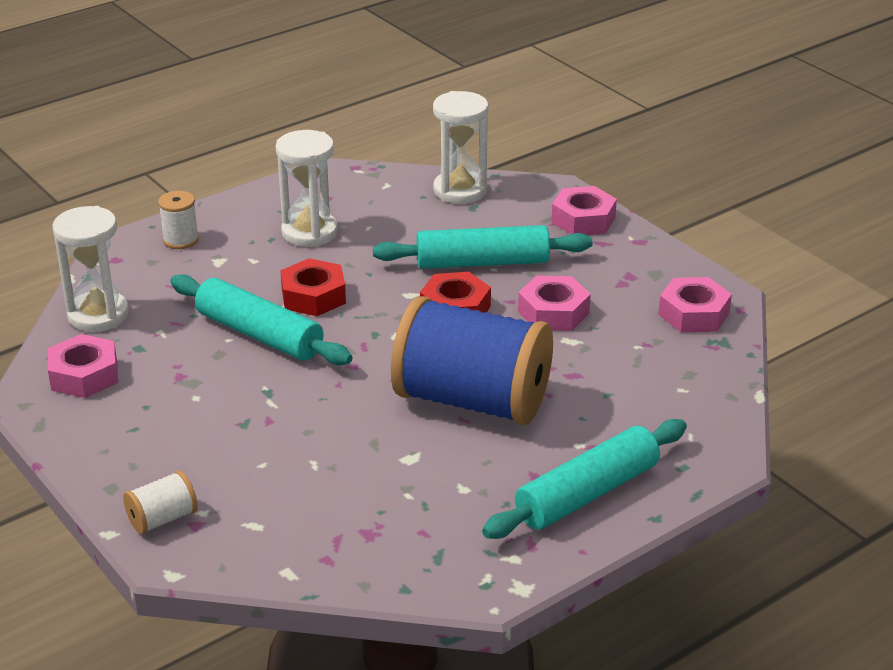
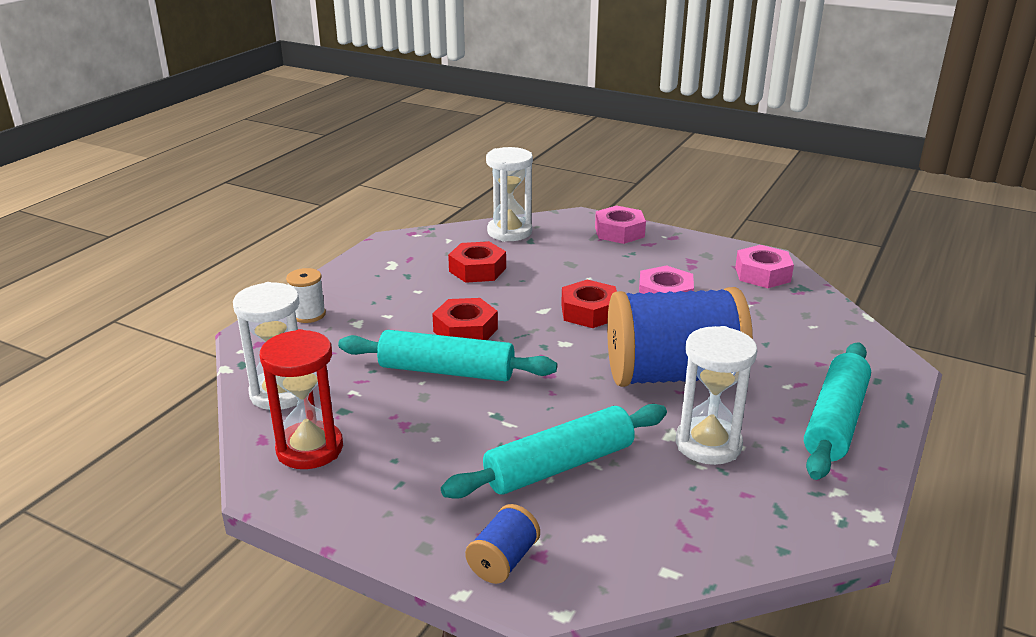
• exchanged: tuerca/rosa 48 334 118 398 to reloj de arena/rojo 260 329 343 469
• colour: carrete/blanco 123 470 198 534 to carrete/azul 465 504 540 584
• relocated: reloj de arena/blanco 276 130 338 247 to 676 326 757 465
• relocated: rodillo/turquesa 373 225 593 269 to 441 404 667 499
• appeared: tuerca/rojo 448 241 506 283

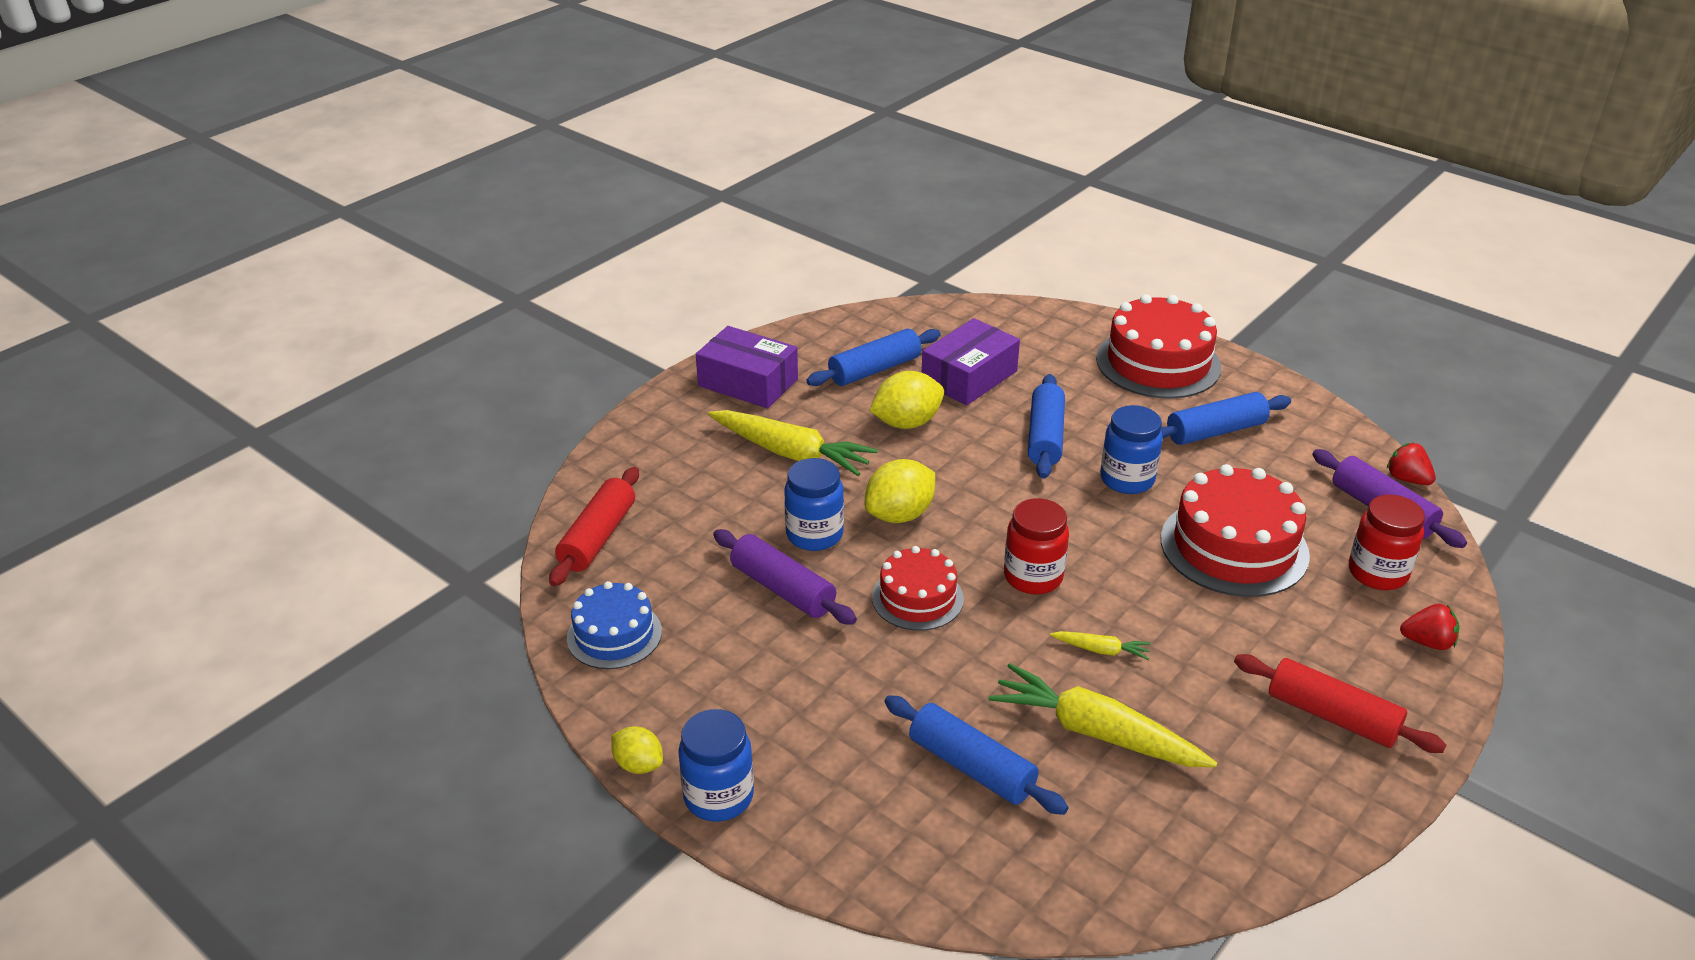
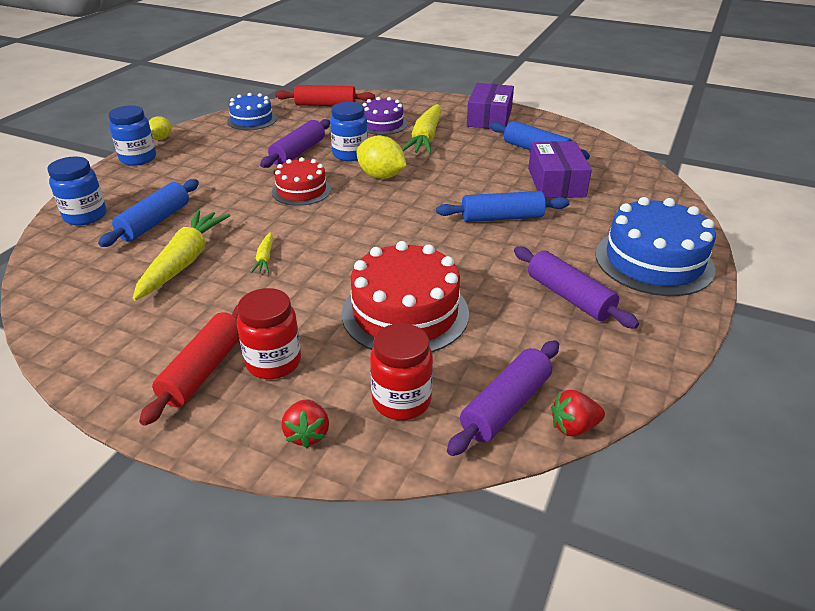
• missing: limón/amarillo 869 371 944 429
• spun: caja/morado 922 318 1020 405 = 528 141 592 198 60 degrees clockwise
• relocated: tarro/rojo 1004 498 1069 594 to 237 288 301 379
• colour: tarta/rojo 1096 294 1221 399 to tarta/azul 595 197 716 296
• relocated: tarro/azul 1100 405 1163 494 to 48 156 106 225
• colour: rodillo/azul 1161 392 1291 445 to rodillo/morado 514 247 639 329
• spun: fresa/rojo 1387 443 1436 485 = 551 390 605 436 135 degrees counterclockwise
• appeared: tarta/morado 362 97 408 135

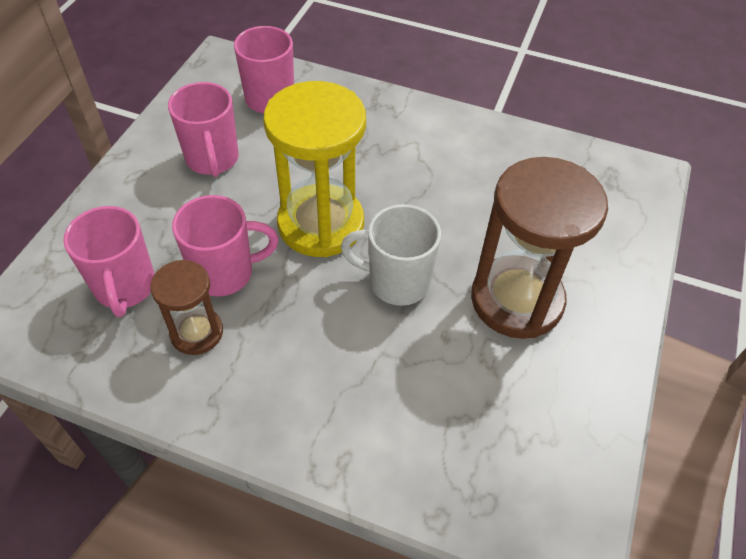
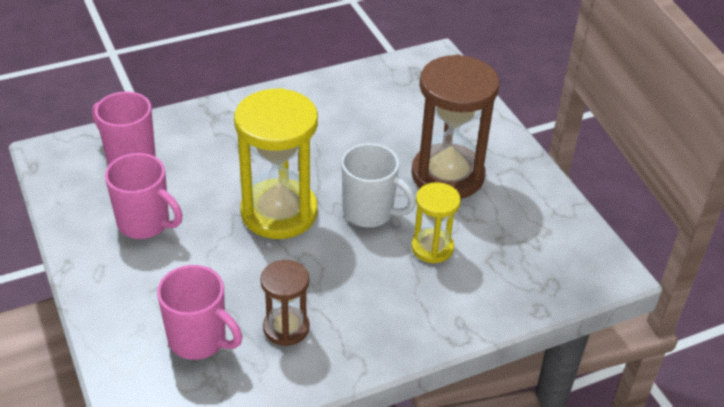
• missing: taza/rosa 172 195 279 296
• spun: taza/blanco 341 204 441 306 = 341 143 416 227 120 degrees counterclockwise
• appeared: reloj de arena/amarillo 411 182 461 263

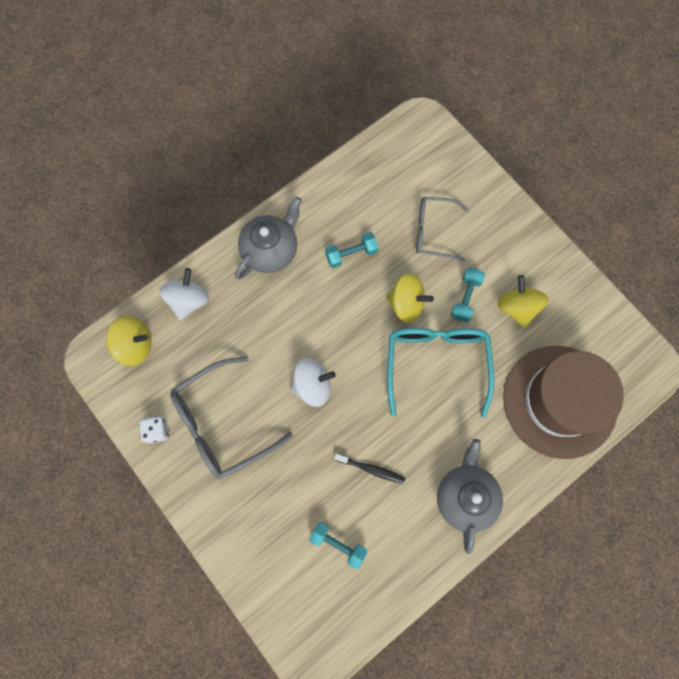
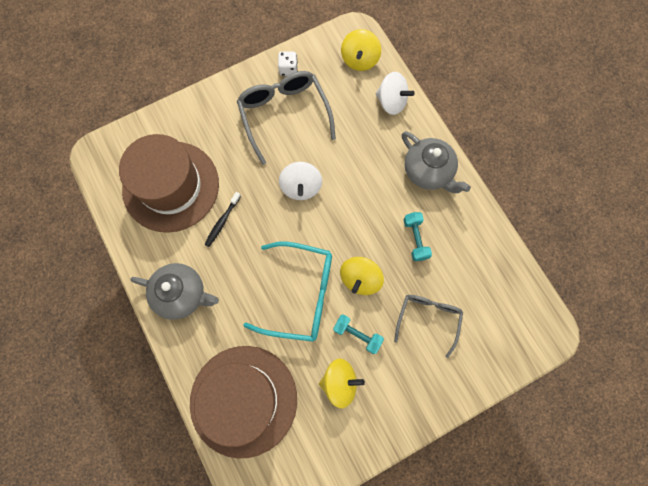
• exchanged: mancuerna/turquesa 309 522 367 569 to sombrero/marrón 119 134 219 233

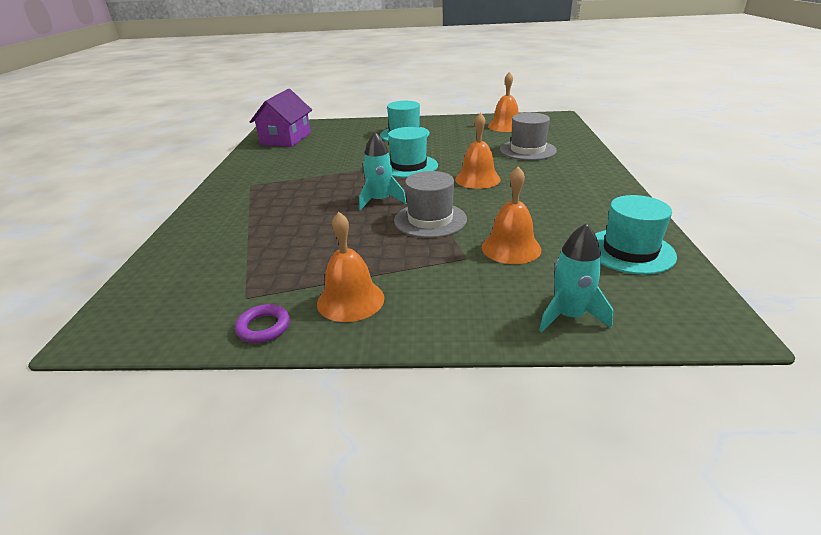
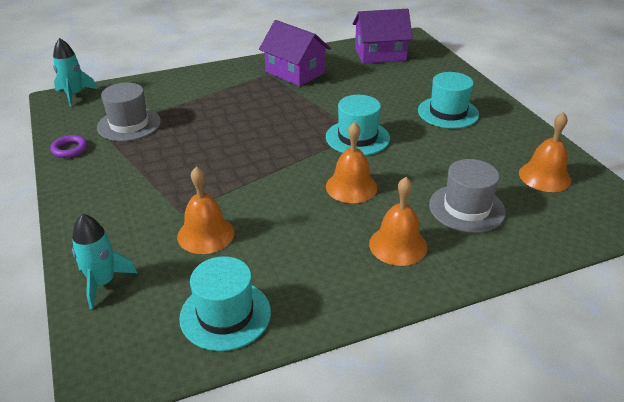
• relocated: campana/naranja 317 212 384 322 to 369 177 427 266
• relocated: cohete/turquesa 359 132 406 210 to 53 38 97 107
• relocated: sombrero/gris 394 171 467 238 to 97 83 161 141
• appeared: casa/morado 259 20 331 86

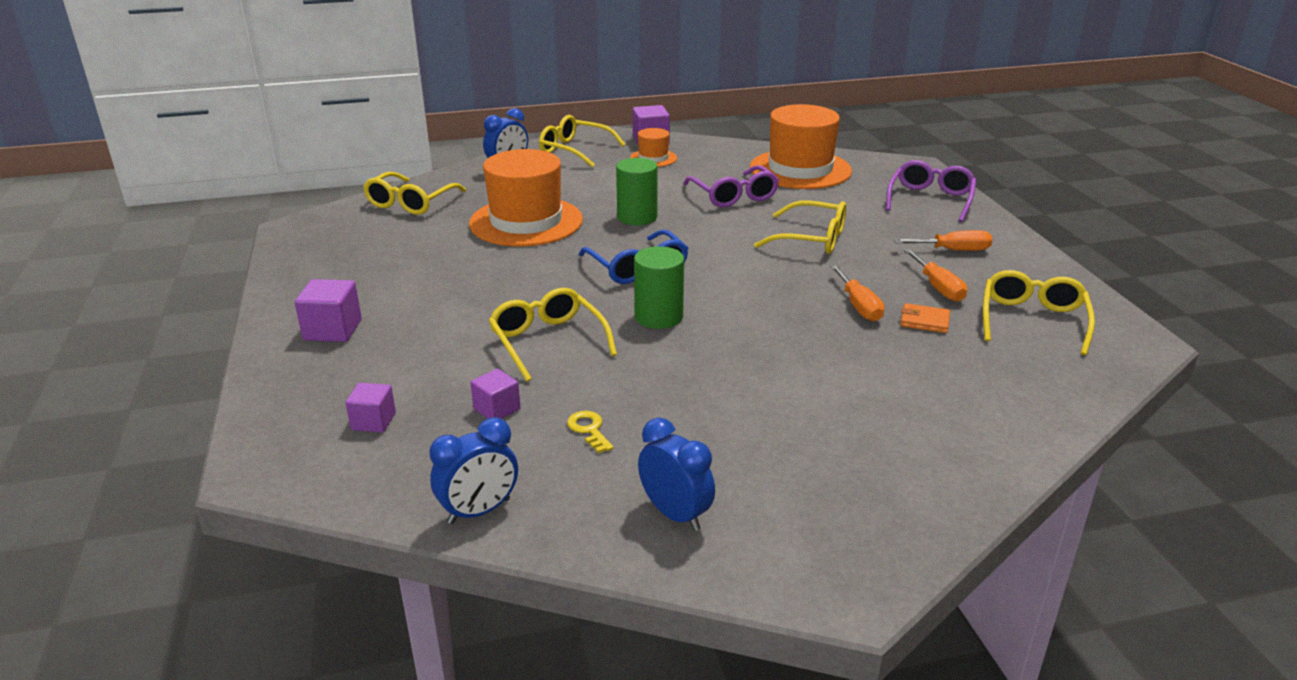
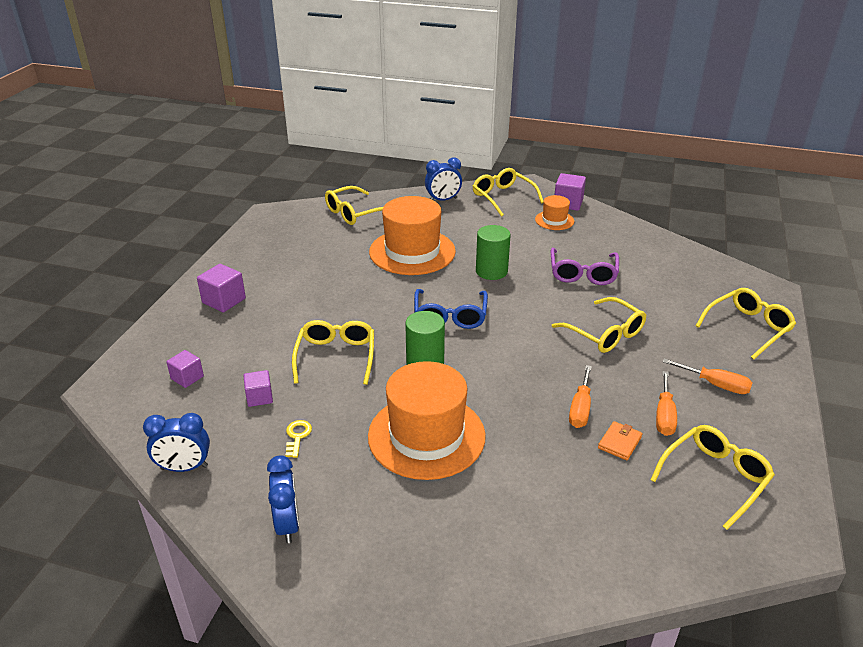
• relocated: sombrero/naranja 750 104 852 189 to 368 361 486 480
• colour: gafas/morado 886 160 976 222 to gafas/amarillo 696 288 796 360
• spun: cartera/naranja 900 303 950 333 = 598 421 642 460 75 degrees clockwise

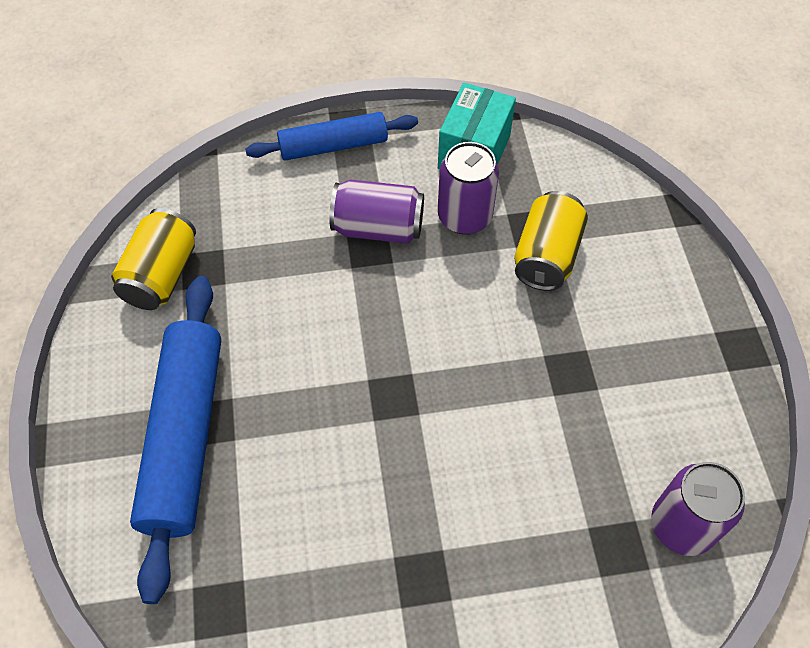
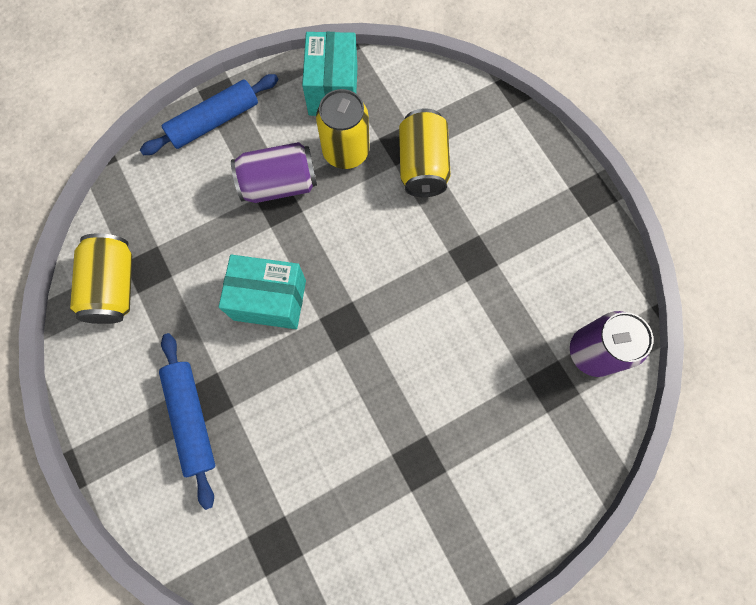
• size: rodillo/azul 130 276 221 604 = 159 333 215 510 x0.62
• colour: lata/morado 438 142 499 235 to lata/amarillo 316 89 369 169
• appeared: caja/turquesa 219 255 306 329

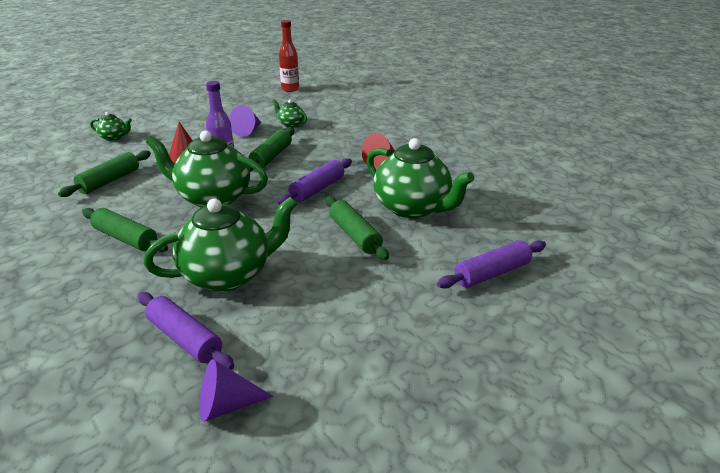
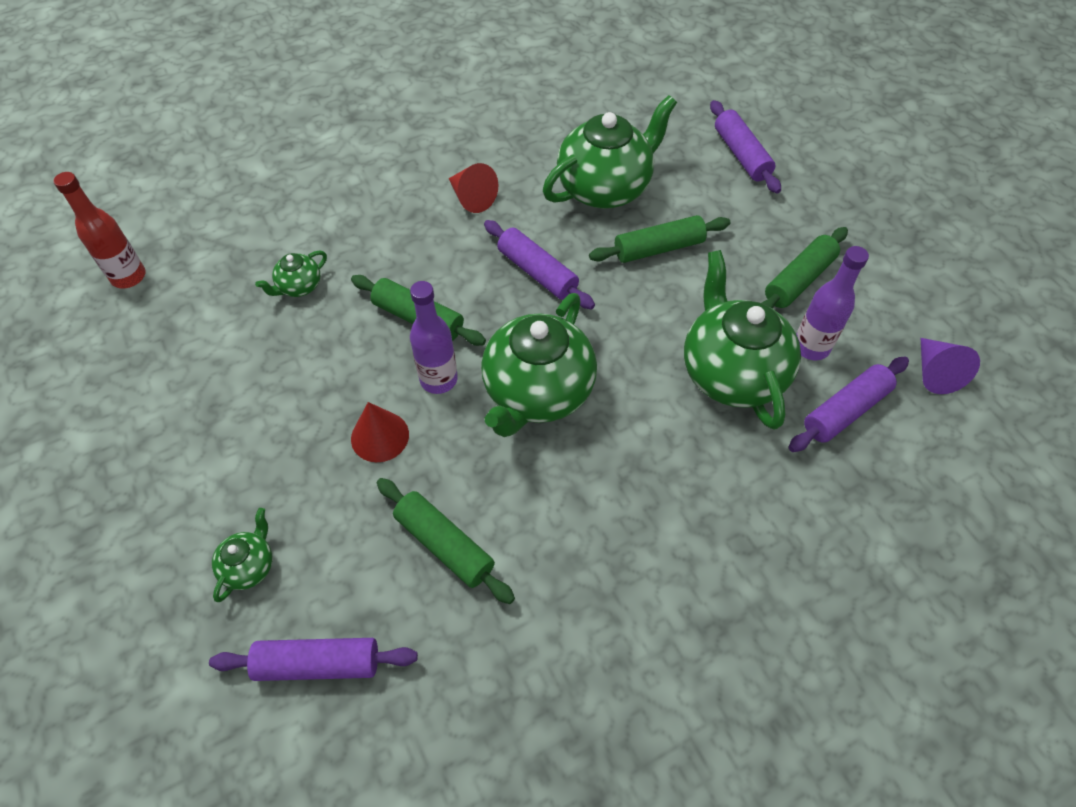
• relocated: rodillo/verde 82 208 168 252 to 762 227 848 309
• missing: cono/morado 229 105 261 137
• appeared: rodillo/morado 209 638 418 681
• appeared: botella/morado 796 246 869 360

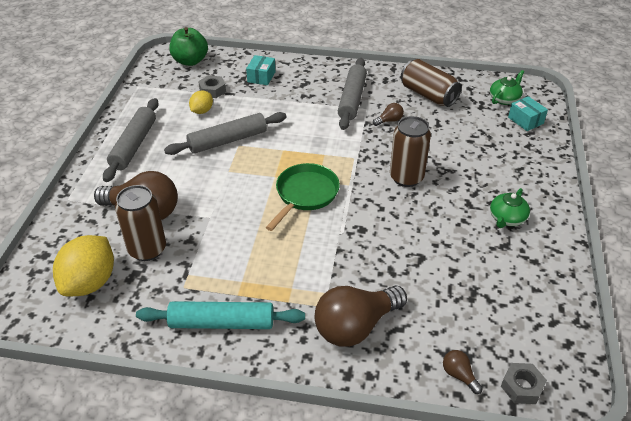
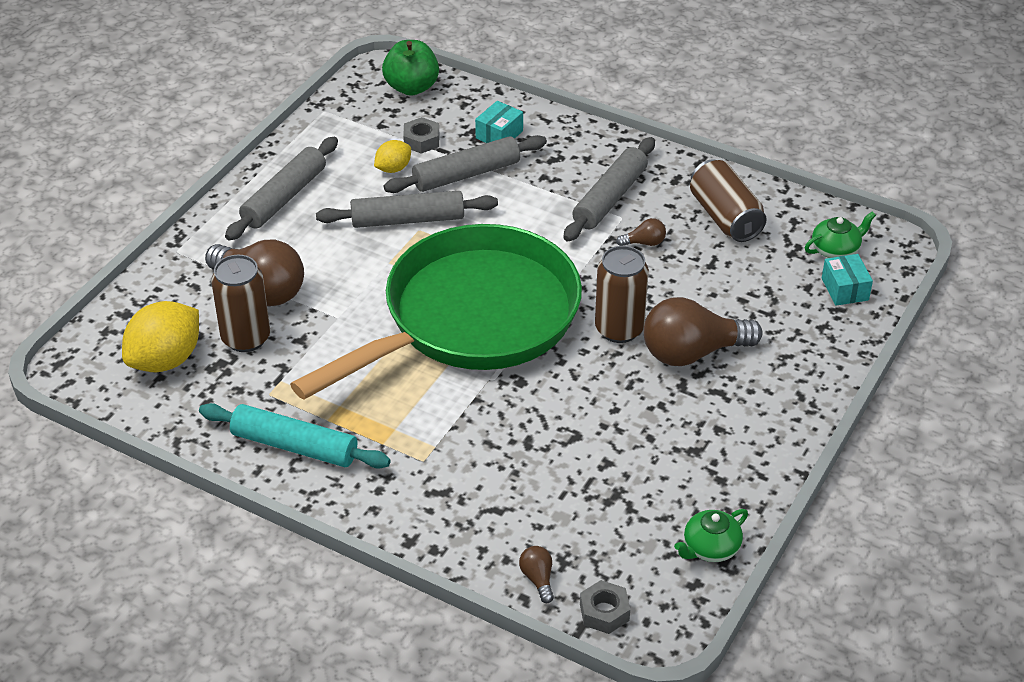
• size: sartén/verde 266 163 340 231 = 290 224 582 399 x2.23
• relocated: bombilla/marrón 315 286 407 347 to 644 297 763 366
• relocated: tetera/verde 490 188 530 228 to 674 509 748 562
• appeared: rodillo/gris 384 135 547 193

